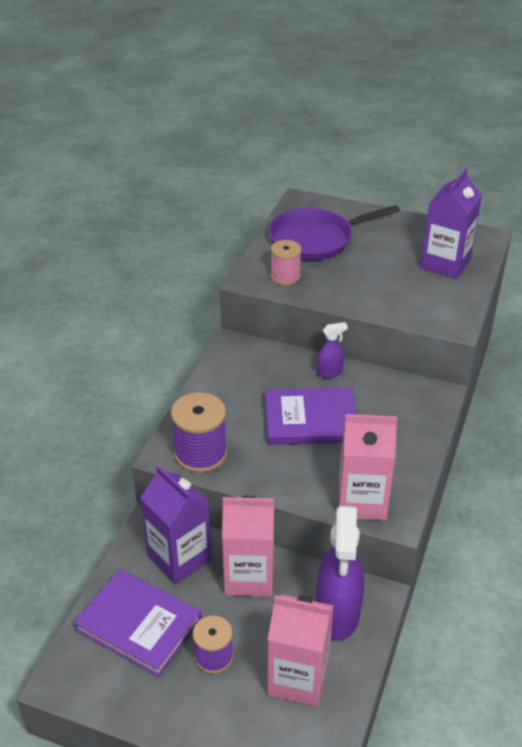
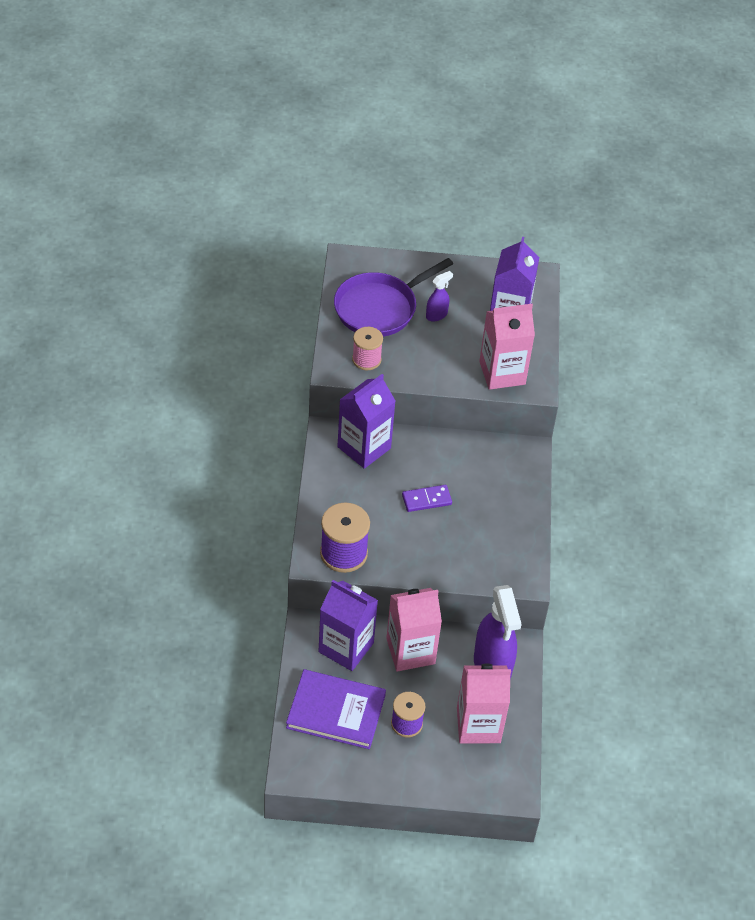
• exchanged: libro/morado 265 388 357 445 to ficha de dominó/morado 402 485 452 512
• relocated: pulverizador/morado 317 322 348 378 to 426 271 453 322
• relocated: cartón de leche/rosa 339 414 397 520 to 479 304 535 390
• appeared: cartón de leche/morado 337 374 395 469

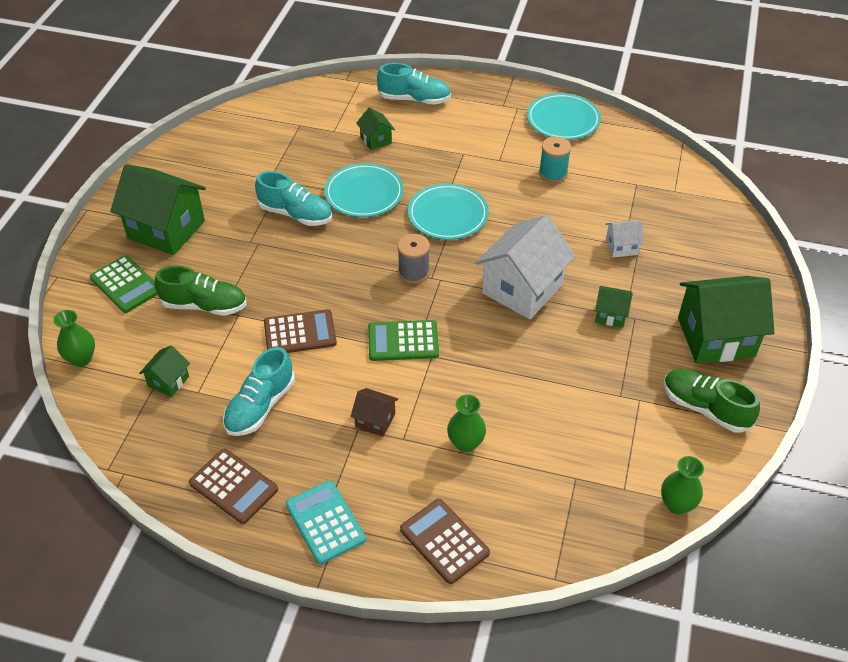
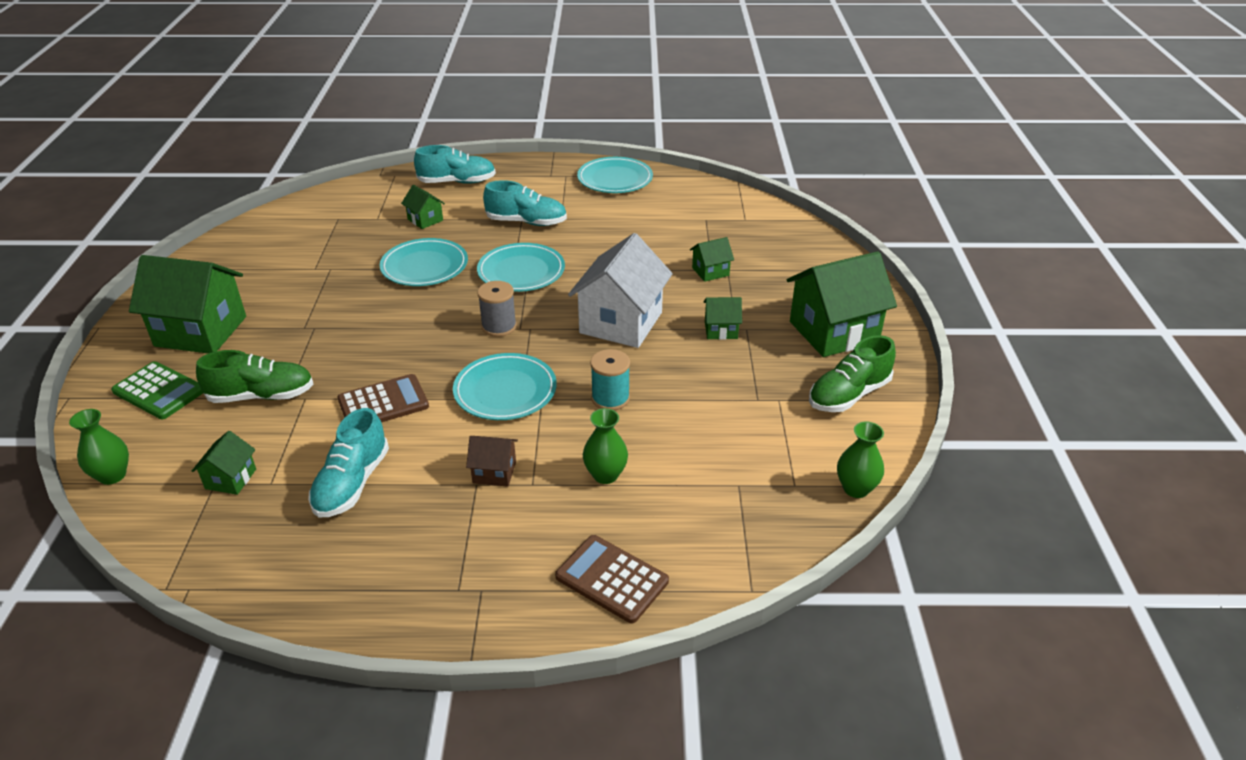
• missing: calculadora/marrón 189 449 278 524
• relocated: zapato/turquesa 255 171 332 226 to 483 180 567 226
• missing: calculadora/turquesa 286 480 366 564
• exchanged: calculadora/verde 368 320 439 361 to plato/turquesa 453 353 557 420
• relocated: carrete/turquesa 539 136 571 183 to 590 349 630 411
• colour: casa/blanco 606 220 644 257 to casa/verde 690 237 734 282
• spun: zapato/verde 664 369 760 433 = 809 335 896 412 60 degrees counterclockwise

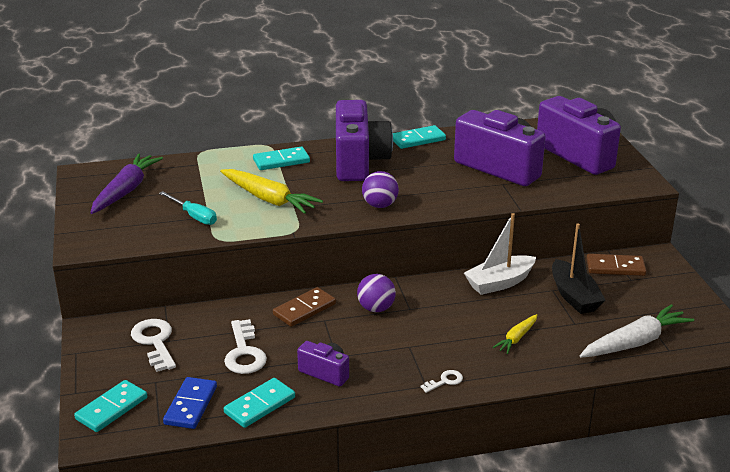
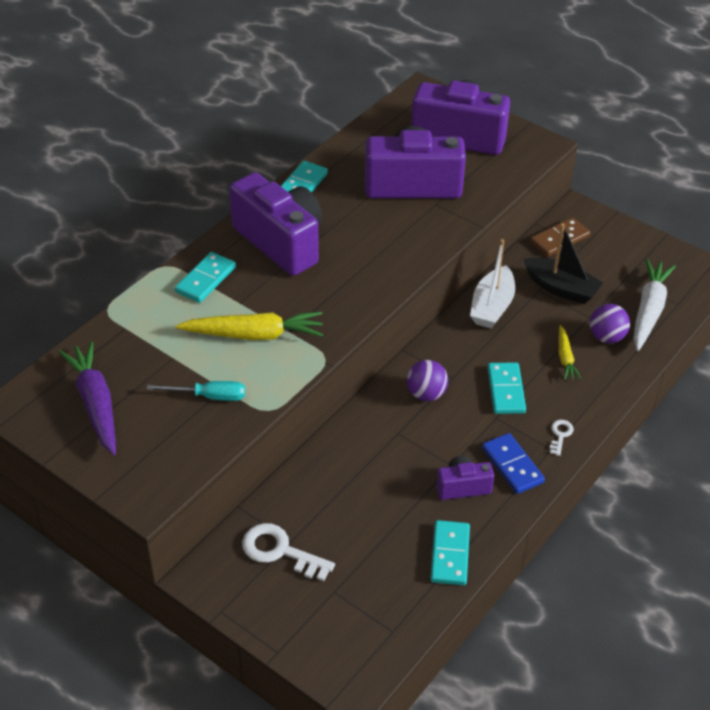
• relocated: ficha de dominó/turquesa 74 380 147 432 to 488 362 526 414
• relocated: ficha de dominó/azul 163 377 217 429 to 482 433 545 494
• missing: llave/blanco 224 319 267 374
• missing: ficha de dominó/marrón 273 287 336 327
• relocated: pelota/morado 362 171 399 208 to 590 304 630 343

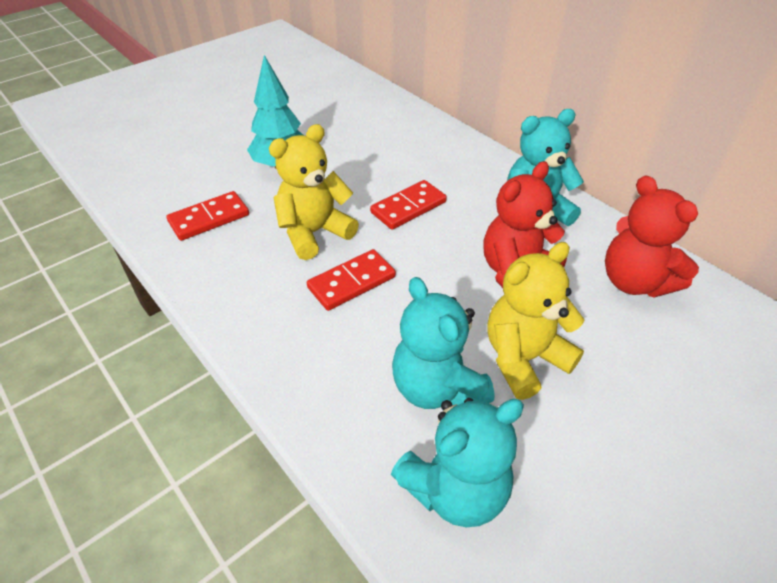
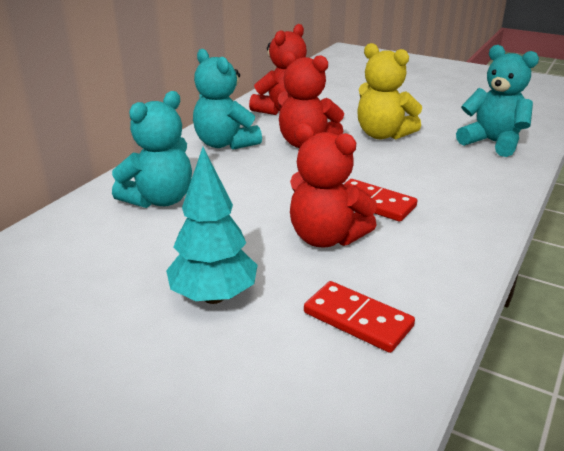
• colour: osito/amarillo 269 124 359 260 to osito/rojo 290 123 377 248
• missing: ficha de dominó/rojo 370 180 447 230
• relocated: osito/turquesa 392 277 494 409 to 112 91 192 208

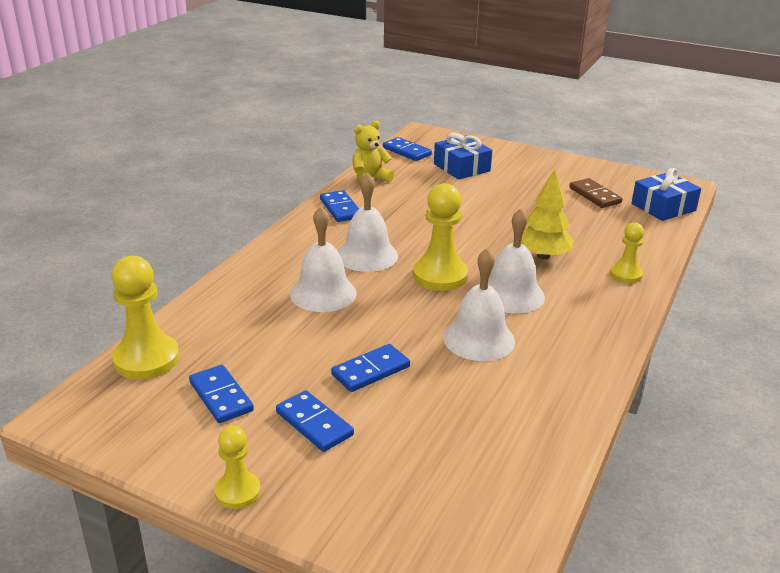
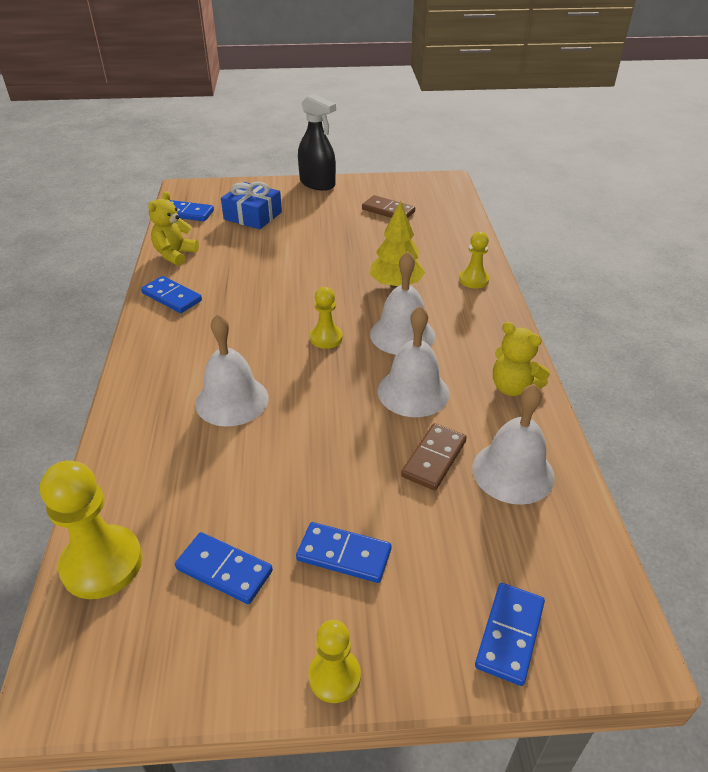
• relocated: ficha de dominó/azul 331 344 410 392 to 475 583 545 686
• relocated: campana/blanco 338 173 398 272 to 473 384 555 505
• size: peón/amarillo 413 183 468 291 = 310 287 343 349 x0.58
• missing: regalo/azul 632 168 701 221
• appeared: pulverizador/negro 298 94 336 191
• appeared: ficha de dominó/marrón 401 423 467 490
• appeared: osito/amarillo 493 322 550 396

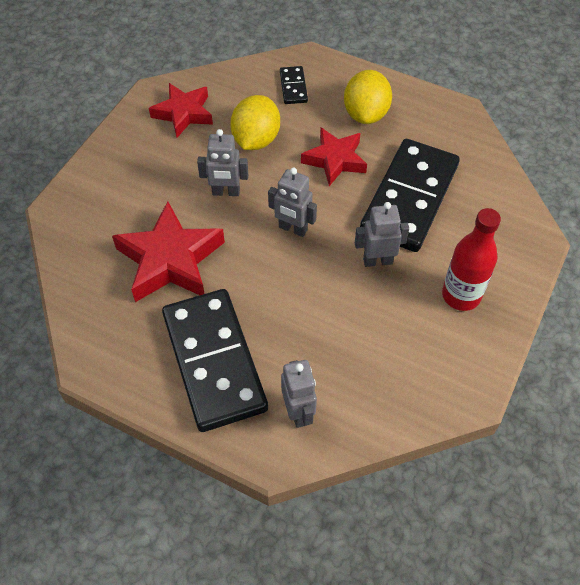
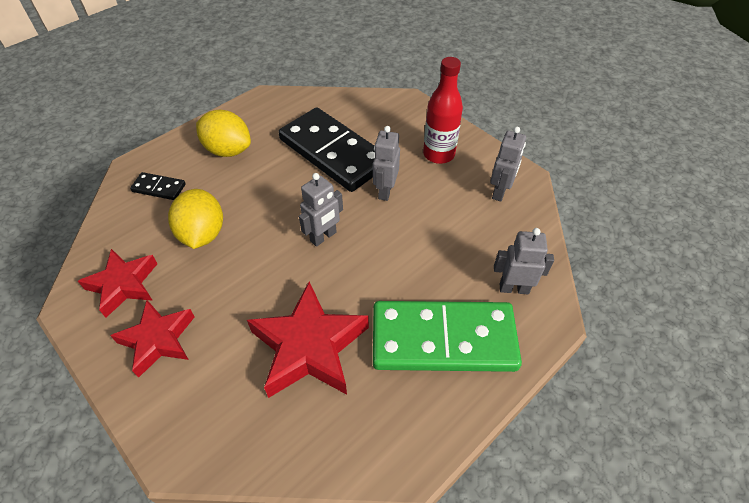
• colour: ficha de dominó/negro 162 289 268 432 to ficha de dominó/verde 373 301 522 372
• relocated: robot/gris 197 129 248 196 to 490 127 526 201
• spun: limón/amarillo 230 95 280 150 = 168 189 223 249 45 degrees clockwise
• relocated: estrella/rojo 301 127 367 186 to 110 300 195 378

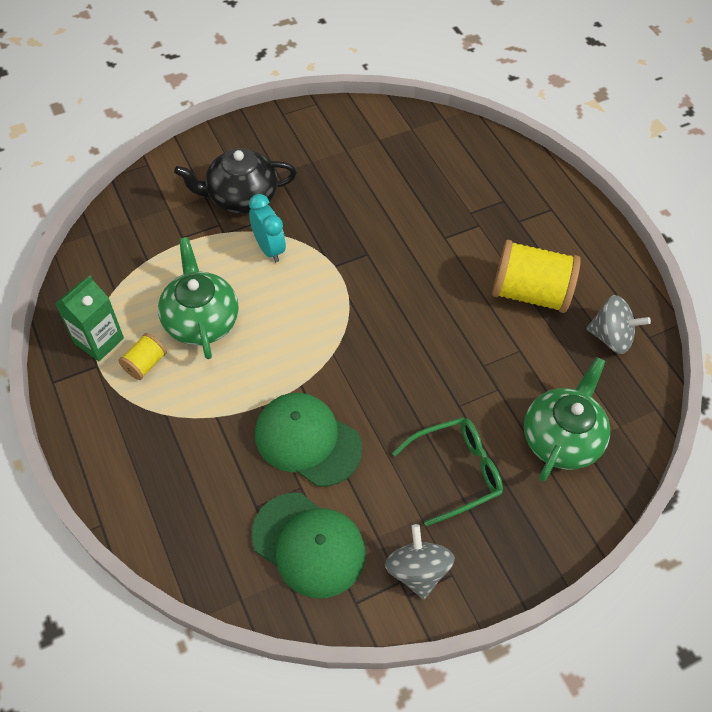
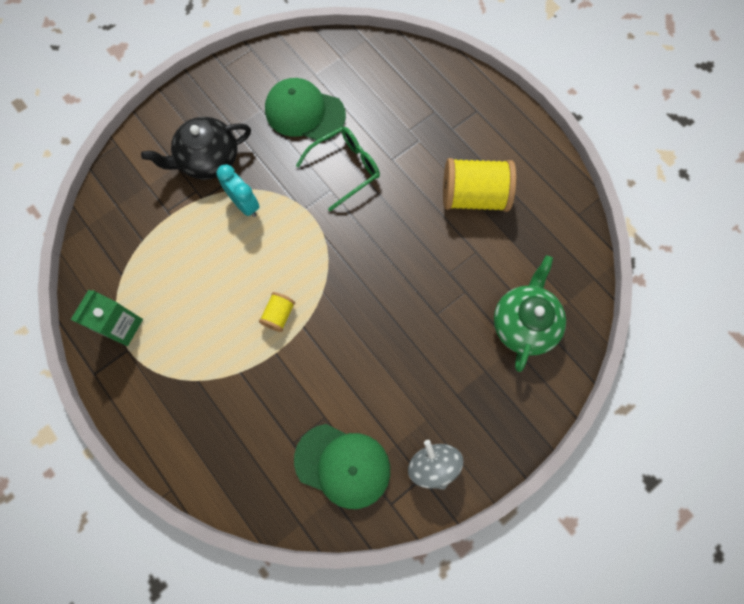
• relocated: carrete/amarillo 118 333 167 380 to 259 292 295 332
• missing: tetera/verde 158 237 239 359
• relocated: gorra/verde 255 393 362 487 to 265 78 346 141
• relocated: gafas/verde 392 417 503 526 to 296 127 380 212
• missing: peonza/gris 586 295 651 354

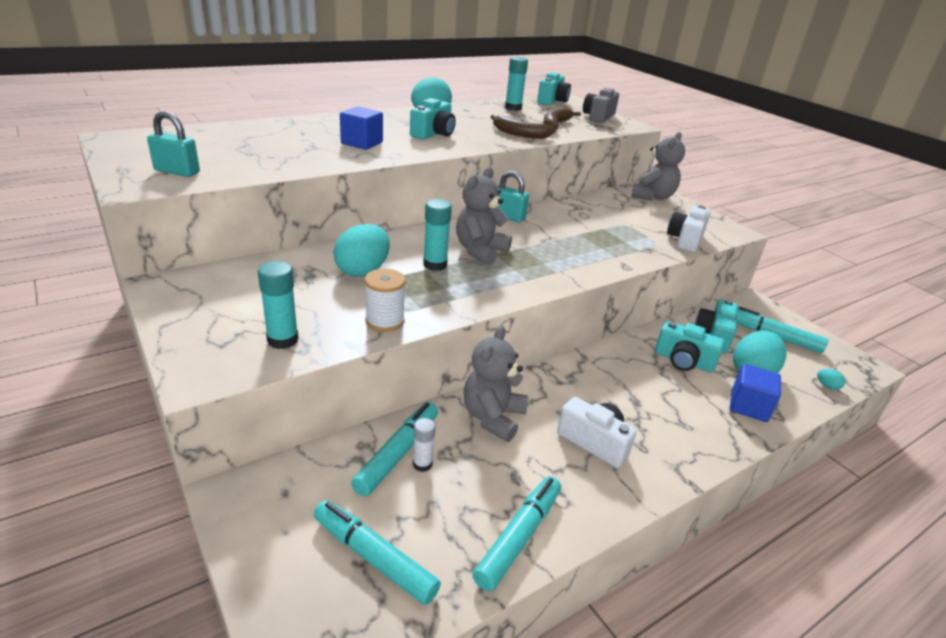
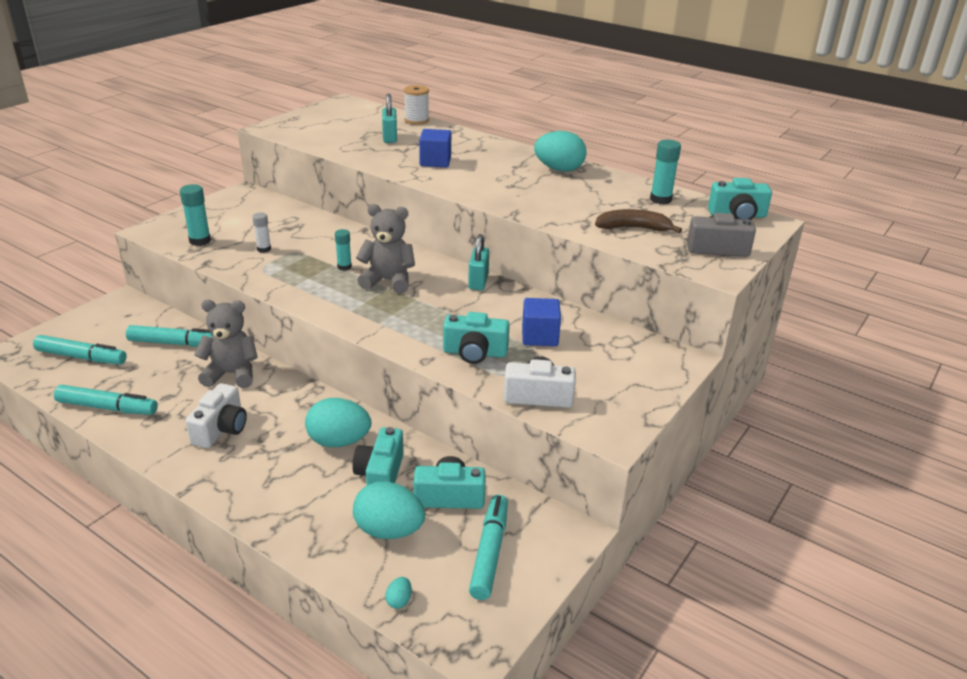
• relocated: candado/turquesa 147 111 200 177 to 382 94 397 143
• spun: rotulador/turquesa 314 500 441 605 = 33 335 127 364 90 degrees clockwise
• relocated: huevo/turquesa 333 224 390 277 to 305 398 371 447
• relocated: carrete/blanco 365 269 406 332 to 404 85 429 125
• relocated: cámara/turquesa 410 98 456 140 to 443 312 510 364
• relocated: barra de pegamento/blanco 413 418 435 472 to 252 212 271 253
• size: barra de pegamento/turquesa 423 199 452 271 = 335 229 352 271 x0.65
• missing: plátano/marrón 491 115 555 139
• missing: osito/gris 631 132 685 201
• relocated: cubo/azul 730 364 781 422 to 522 298 561 346

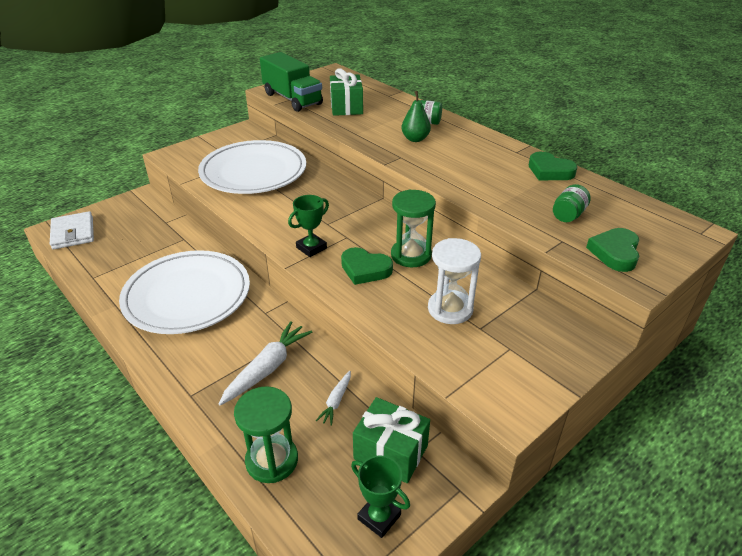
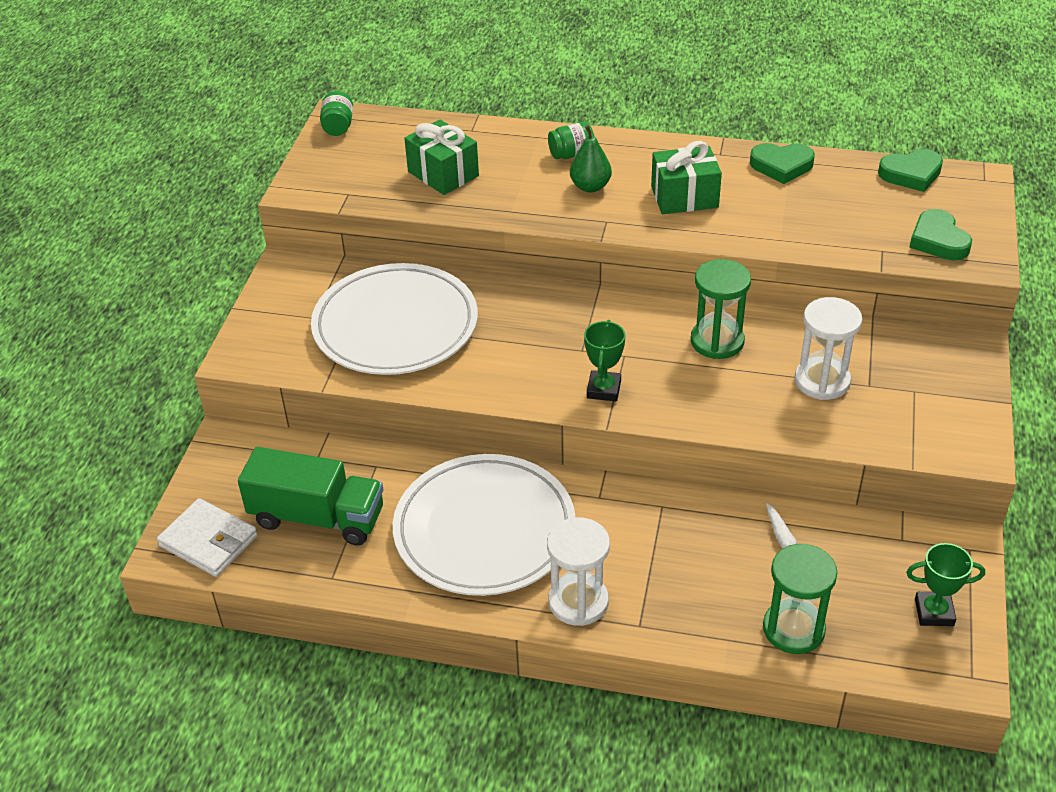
• missing: zanahoria/blanco 219 321 312 406
• relocated: camión/verde 260 52 323 112 to 238 447 383 546
• relocated: corazón/verde 341 247 393 285 to 878 149 943 192
• relocated: regalo/verde 353 397 430 483 to 651 141 722 214
• relocated: tarro/verde 553 184 591 222 to 320 91 353 136
• appeared: reloj de arena/blanco 547 517 610 626

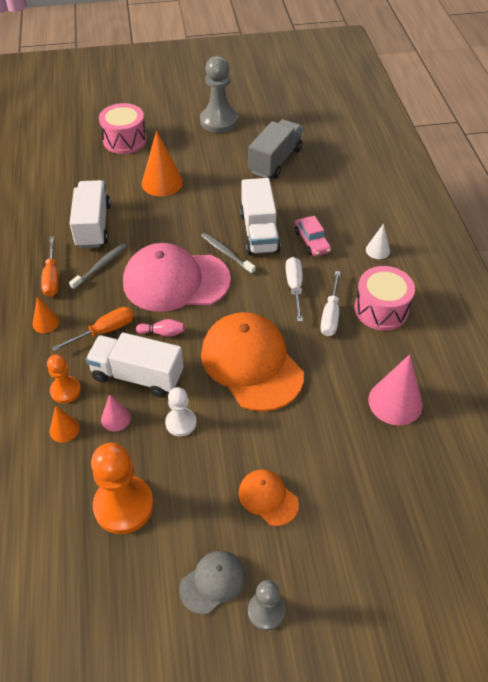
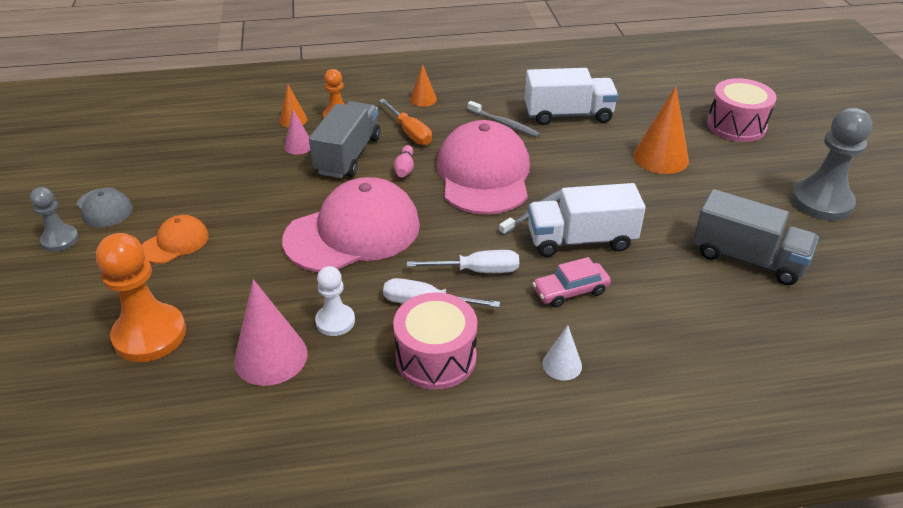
• missing: destornillador/naranja 41 236 59 297
• colour: camión/blanco 86 332 184 397 to camión/gris 309 101 381 178
• relocated: peón/naranja 91 443 154 534 to 96 233 186 362
• relocated: peón/blanco 165 387 197 437 to 315 266 355 336
• colour: gorra/naranja 201 312 304 412 to gorra/rosa 282 177 420 272

